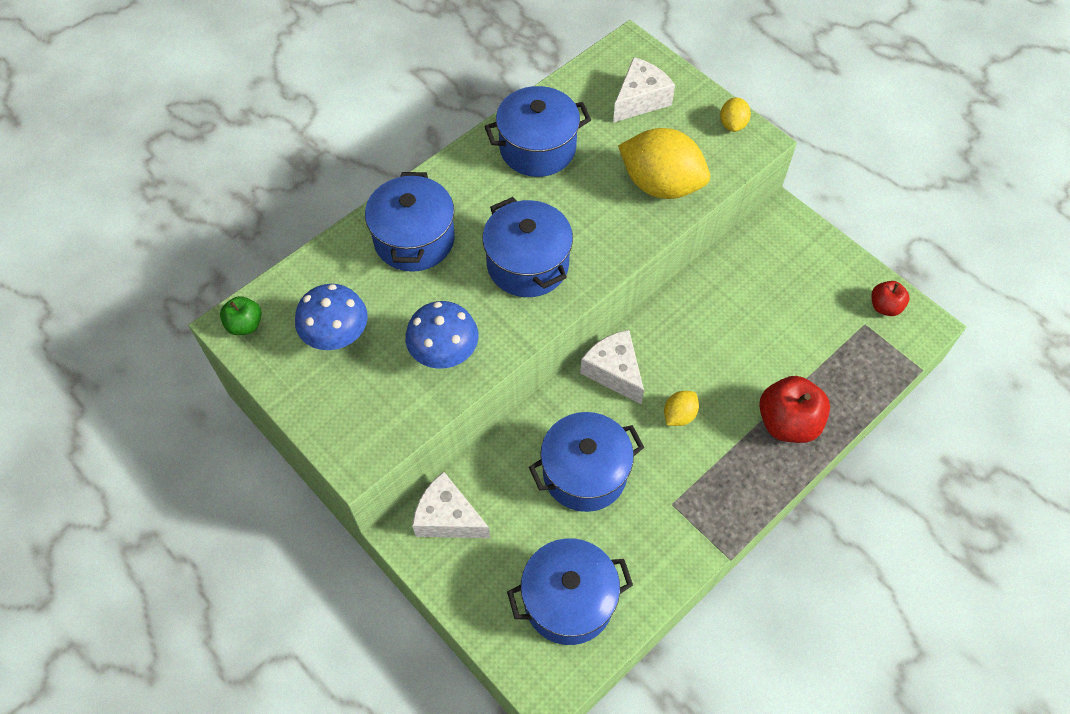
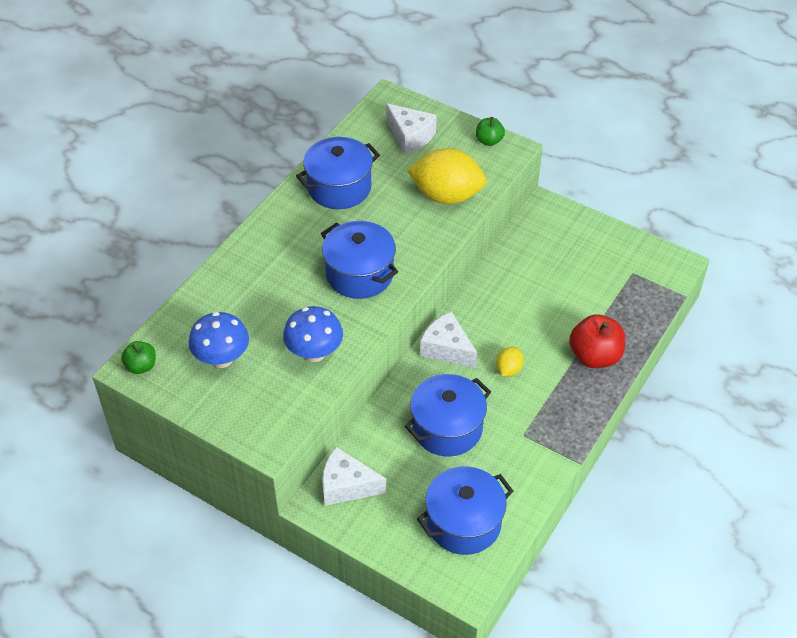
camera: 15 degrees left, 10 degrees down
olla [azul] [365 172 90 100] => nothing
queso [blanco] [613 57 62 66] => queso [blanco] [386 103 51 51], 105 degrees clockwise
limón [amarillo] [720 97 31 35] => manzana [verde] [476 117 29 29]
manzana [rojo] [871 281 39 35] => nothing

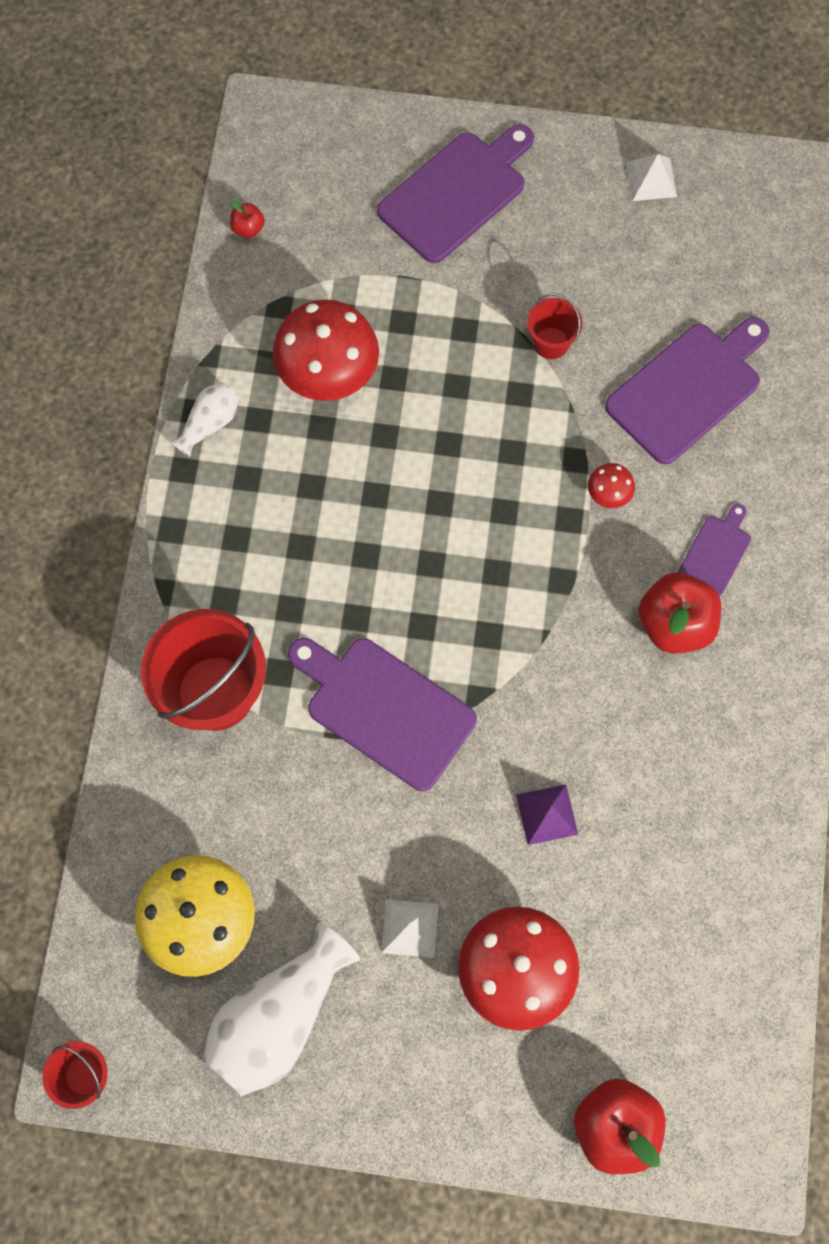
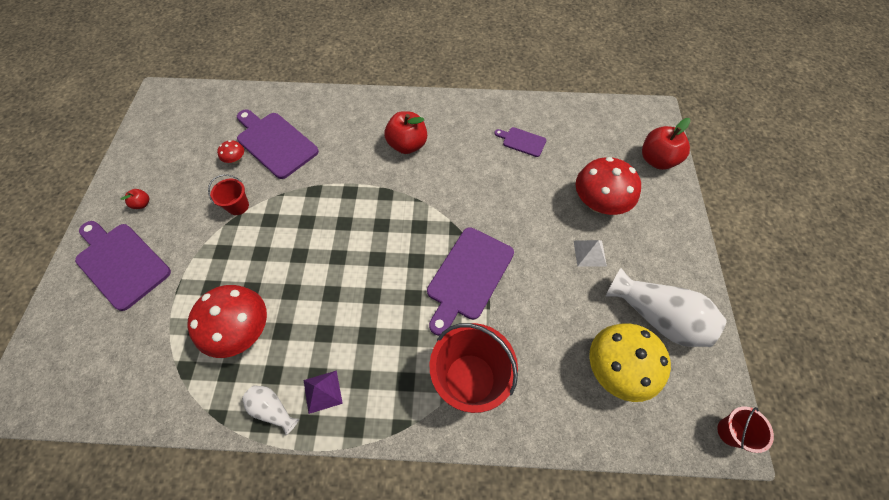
camera: 95 degrees left, 10 degrees down
manzana [rojo] [230 200 35 38] => manzana [rojo] [121 189 28 20], relocated
pirámide [morado] [516 785 62 60] => pirámide [morado] [304 370 39 44], relocated
seta [rojo] [588 463 47 45] => seta [rojo] [217 140 27 24], relocated
pirámide [blanco] [626 154 51 47] => nothing
tabla de cortar [morado] [678 504 73 92] => tabla de cortar [morado] [494 127 52 30], relocated

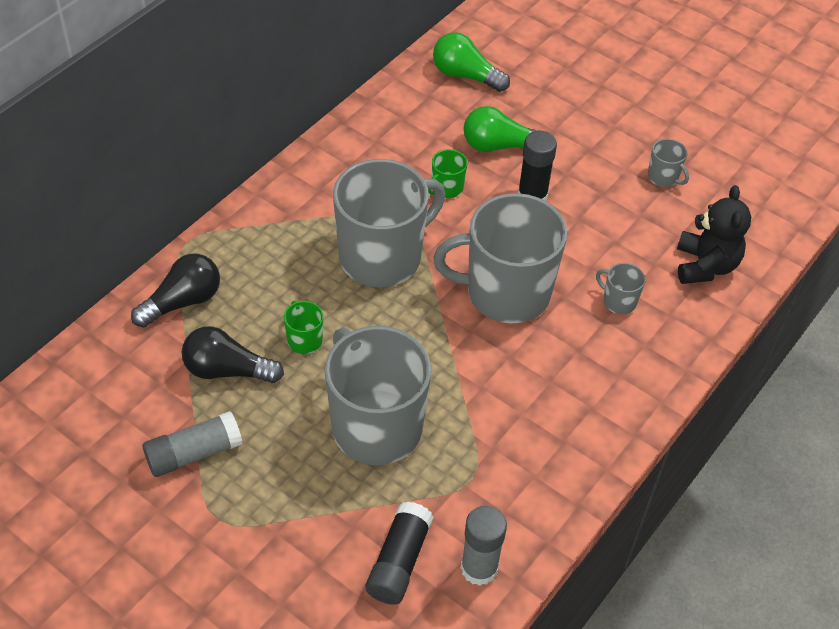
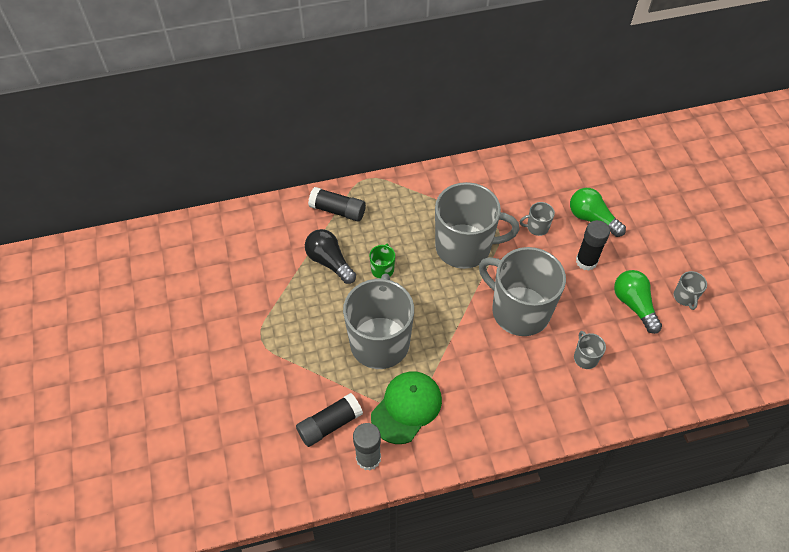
camera: 40 degrees right, 5 degrees up
bombilla [negro] [131 254 89 74] => barra de pegamento [negro] [308 187 58 34]
barra de pegamento [gris] [142 411 101 66] => nothing
taza [verde] [428 149 39 49] => taza [gris] [519 202 36 34]
bombilla [verde] [433 32 77 60] => bombilla [verde] [614 270 48 64], relocated
osito [negro] [677 185 74 99] => nothing
nothing => gorra [verde] [371 371 71 73]

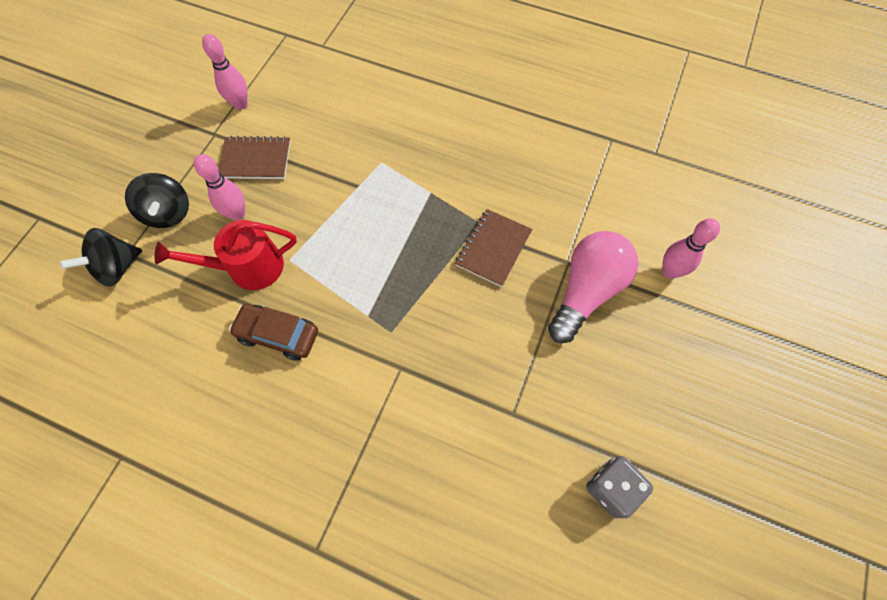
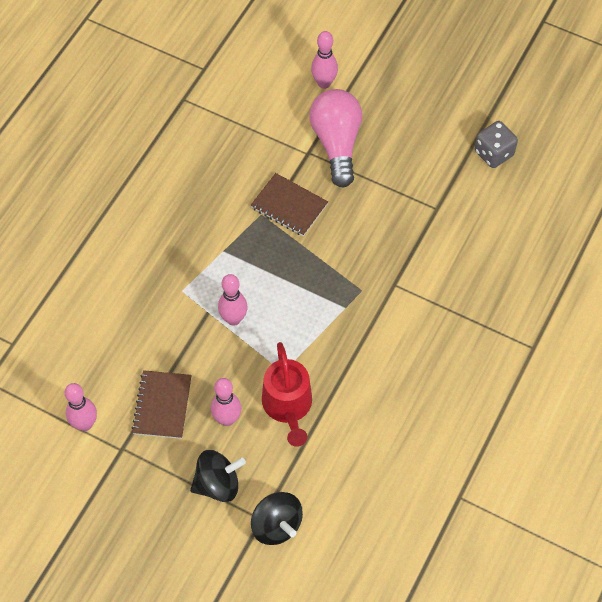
camera: 85 degrees left, 5 degrees down
coche [marrón] [229 304 89 57] => nothing
bombilla [rosa] [548 231 91 112] => bombilla [rosa] [309 89 53 98], 45 degrees clockwise
nothing => bolo [rosa] [218 274 30 52]

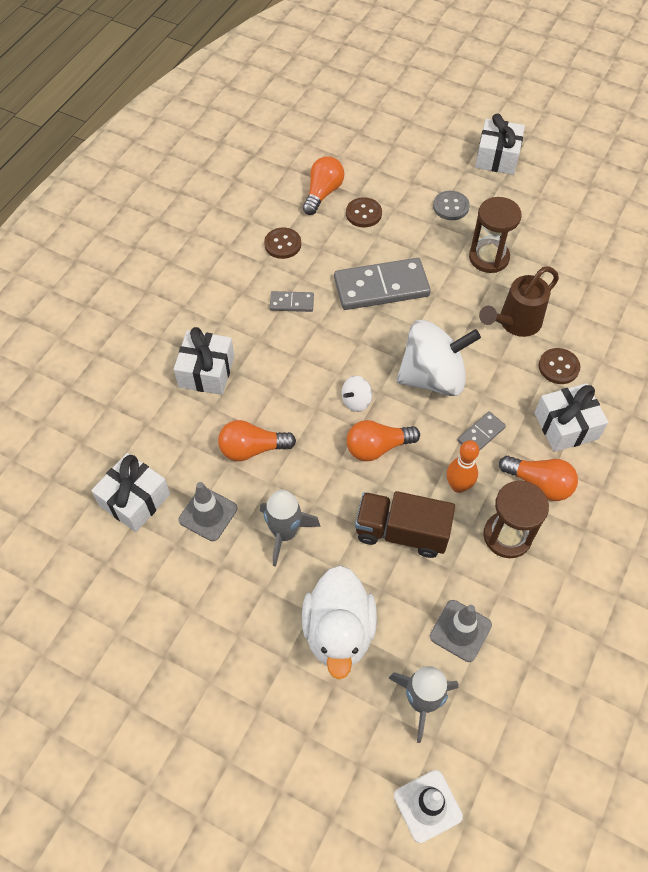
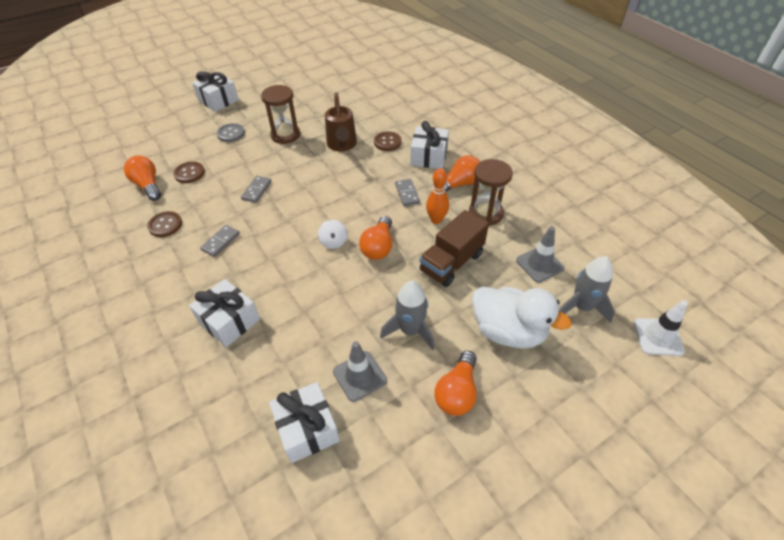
camera: 60 degrees left, 10 degrees down
bombilla [naranja] [218 420 78 41] => bombilla [naranja] [434 351 43 65], relocated
ficha de dominó [gris] [334 258 97 52] => ficha de dominó [gris] [241 176 31 27], x0.48
peonza [blanco] [396 320 85 76] => nothing

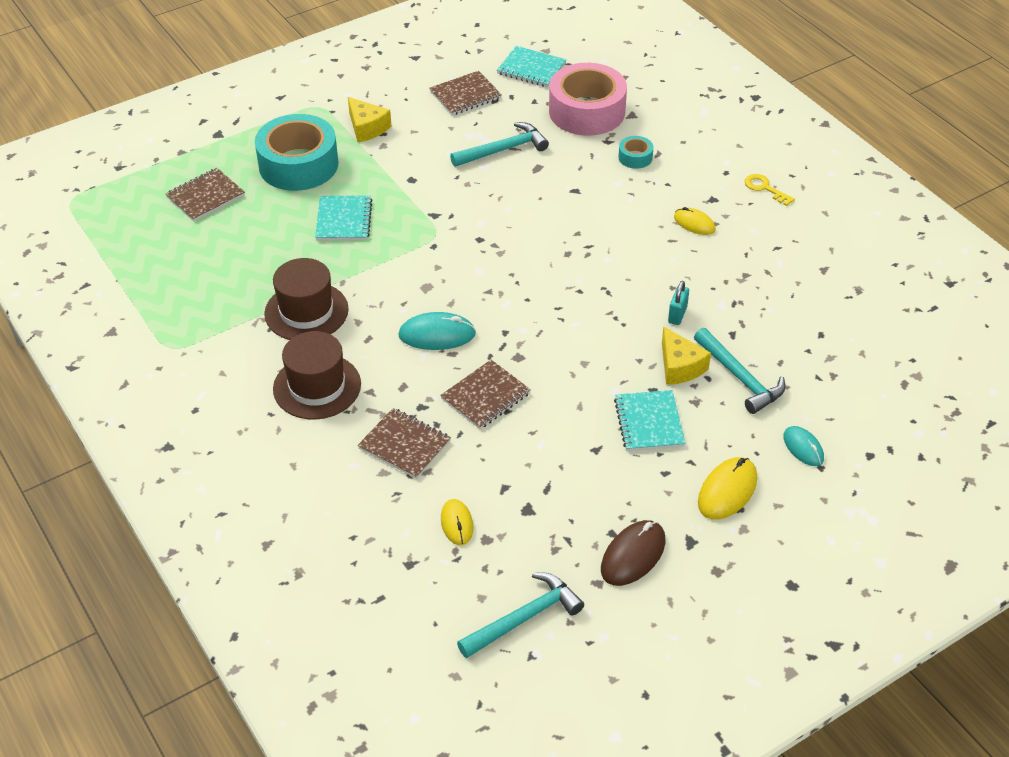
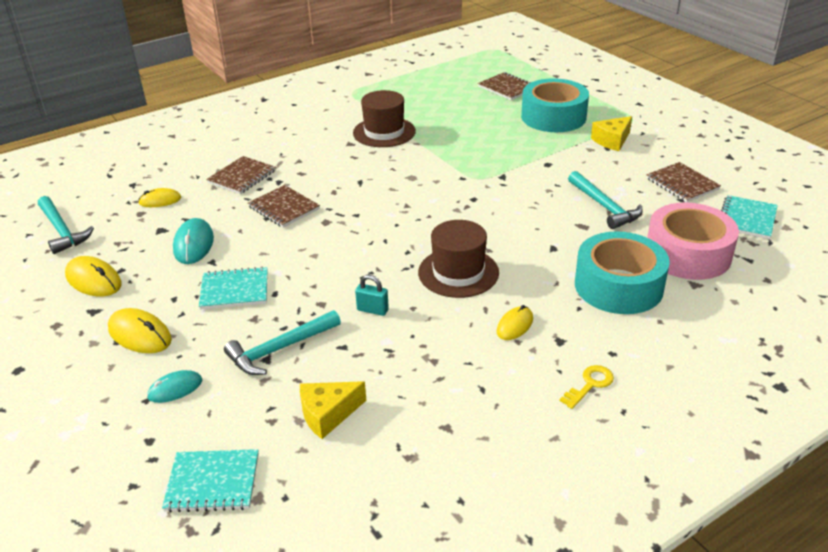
camera: 90 degrees right, 10 degrees down
sombrero [marrón] [273 331 88 89] => sombrero [marrón] [418 220 81 78], relocated
cuaderno [turquesa] [315 195 57 45] => cuaderno [turquesa] [162 449 97 64], relocated
ratón [turquesa] [398 312 78 38] => ratón [turquesa] [173 218 41 46], relocated
ratón [marrón] [601 520 65 66] => ratón [amarillo] [65 256 57 40]
cinta adhesiva [turquesa] [618 136 36 33] => cinta adhesiva [turquesa] [575 231 95 83], x2.32
queso [amarillo] [662 326 49 59] => queso [amarillo] [300 381 66 58], relocated

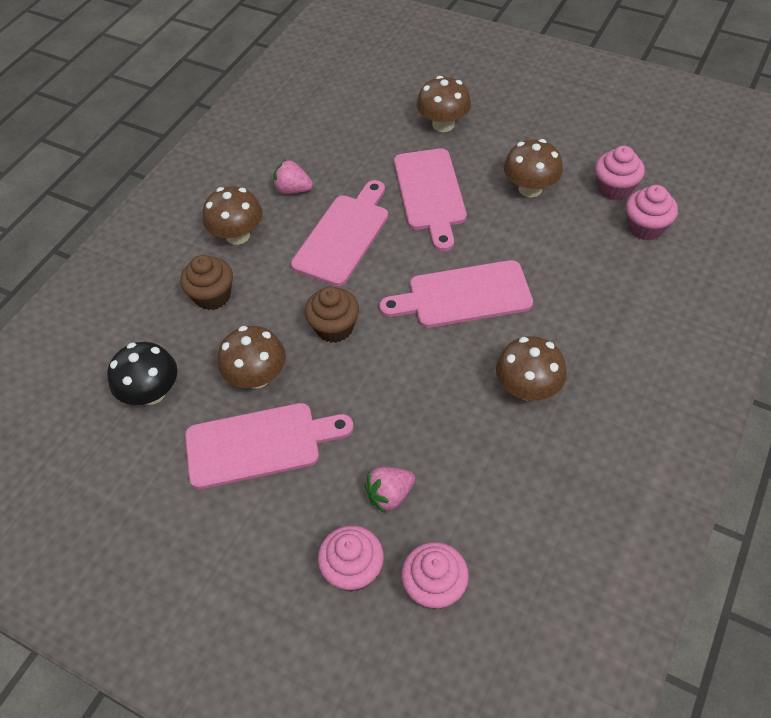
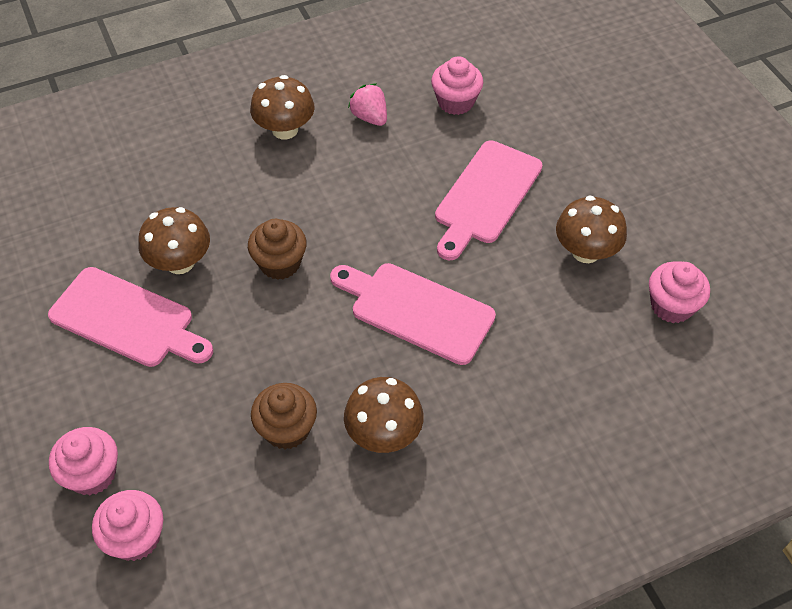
camera: 35 degrees right, 0 degrees up
seta [negro] [107 342 70 63] => nothing
magdalena [marrón] [180 255 53 55] => magdalena [marrón] [251 383 66 66], relocated
tabla de cortar [rosa] [291 180 97 106] => nothing
fresa [rosa] [364 467 51 46] => nothing
seta [marrón] [417 76 54 56] => nothing
magdalena [rosa] [626 185 52 56] => magdalena [rosa] [431 56 52 59], relocated

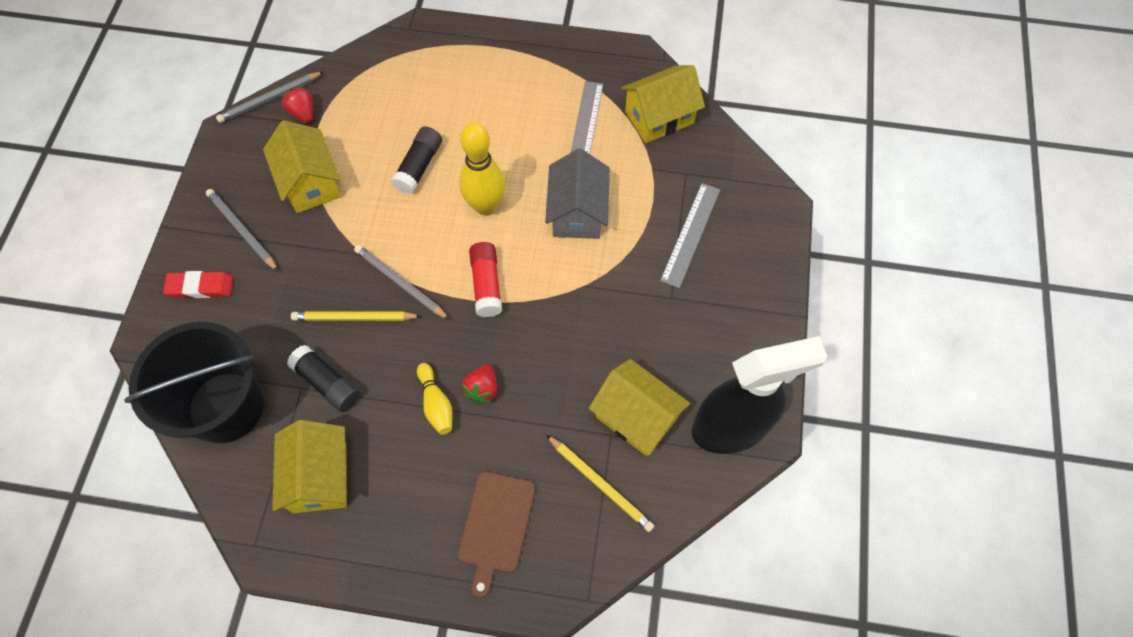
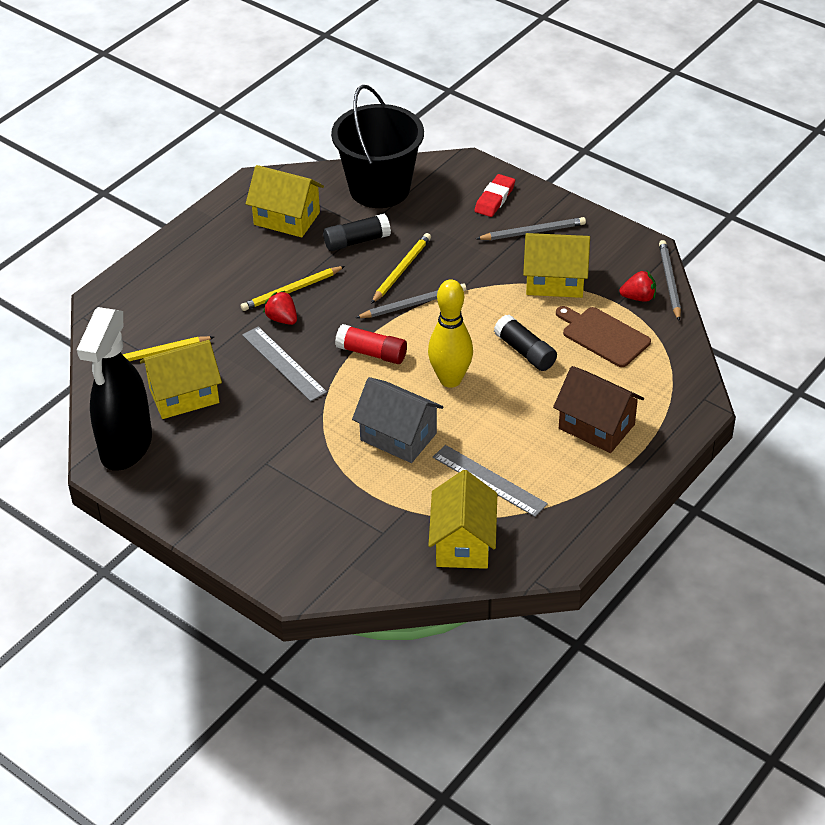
camera: 120 degrees right, 20 degrees down
bolo [amarillo] [417 363 35 72] => lápiz [amarillo] [241 266 104 45]
tabla de cortar [marrón] [458 472 77 126] => tabla de cortar [marrón] [556 306 95 61], relocated
regla [gris] [660 183 60 105] => regla [gris] [242 327 85 74], relocated
nothing => casa [marrón] [553 366 91 87]

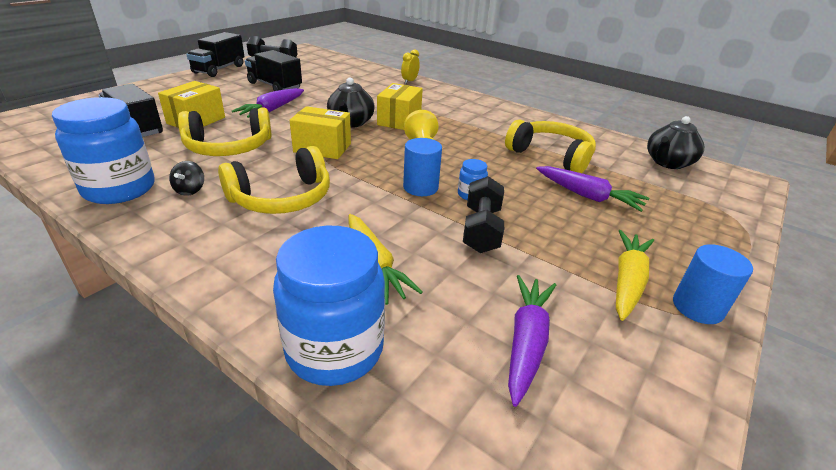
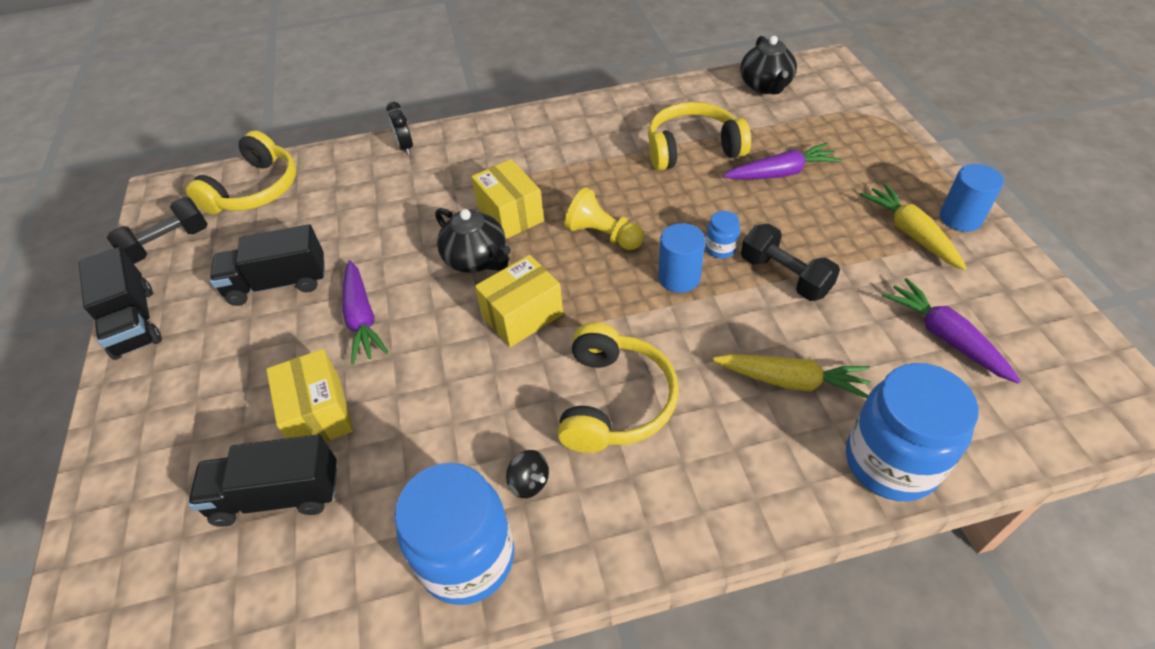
camera: 45 degrees left, 15 degrees up
auriculares [amarillo] [178 107 94 49] => auriculares [amarillo] [186 130 110 85], relocated
despertador [amarillo] [401 49 19 35] => despertador [negro] [386 102 27 53]

